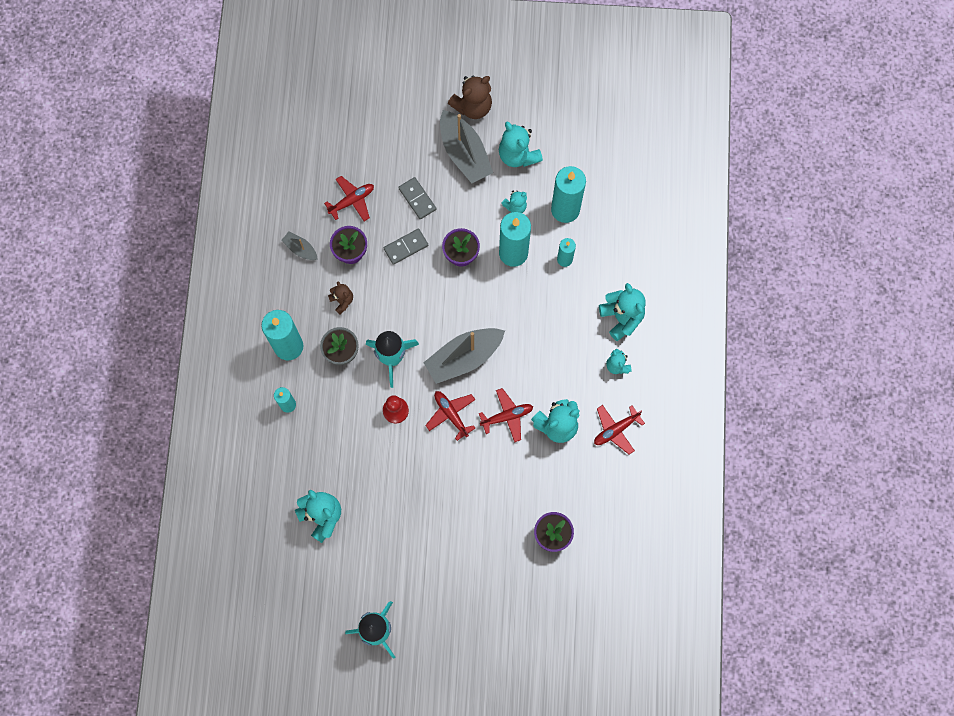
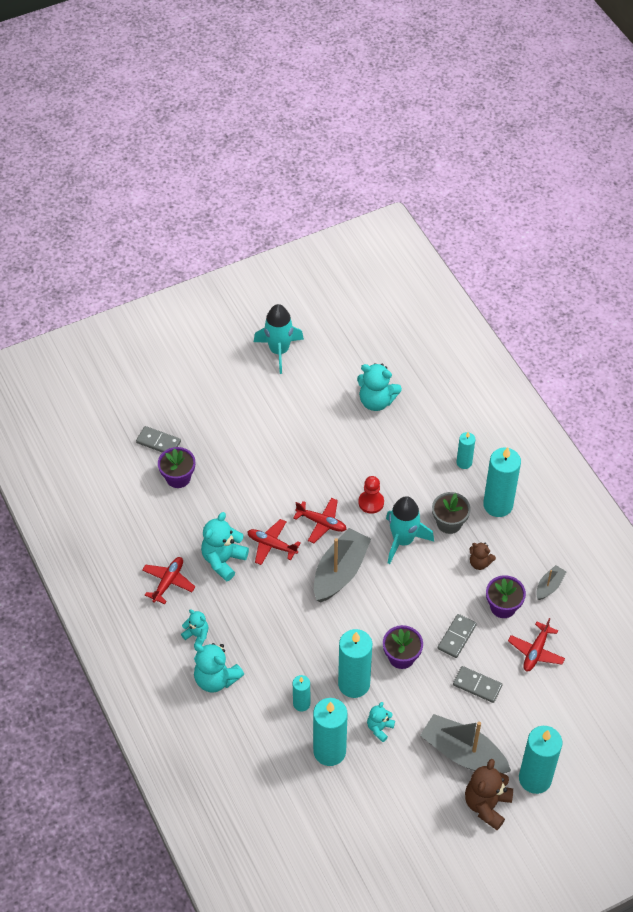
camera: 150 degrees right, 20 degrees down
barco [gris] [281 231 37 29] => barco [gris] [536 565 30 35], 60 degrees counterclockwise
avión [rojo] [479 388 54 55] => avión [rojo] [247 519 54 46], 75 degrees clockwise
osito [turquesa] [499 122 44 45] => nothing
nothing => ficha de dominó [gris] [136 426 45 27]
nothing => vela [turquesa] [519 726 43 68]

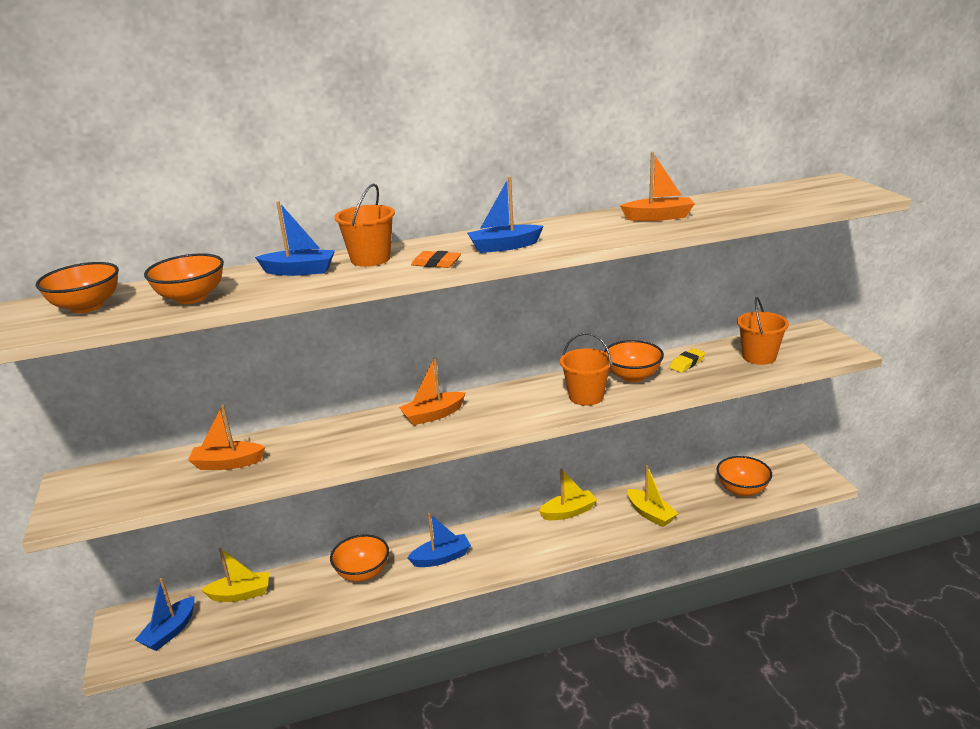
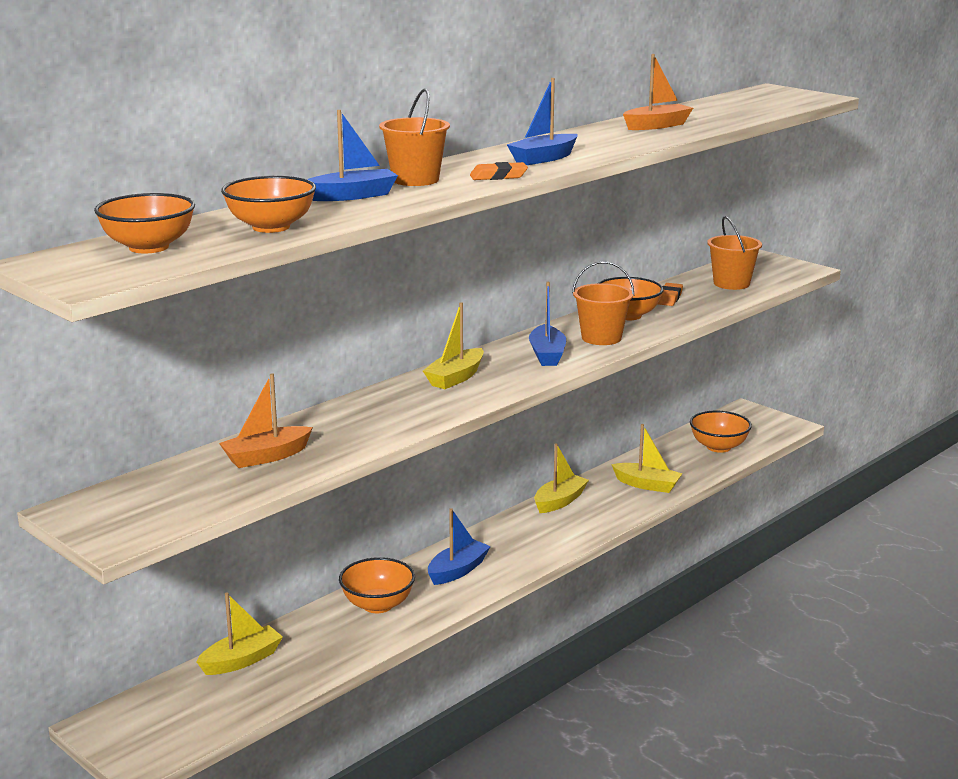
camera: 30 degrees left, 5 degrees down
barco [azul] [135 578 60 73] => barco [azul] [529 282 37 84], relocated
barco [naranja] [399 357 66 69] => barco [amarillo] [423 302 61 87]
goma de borrar [amarillo] [669 348 36 25] => goma de borrar [naranja] [658 283 25 23]

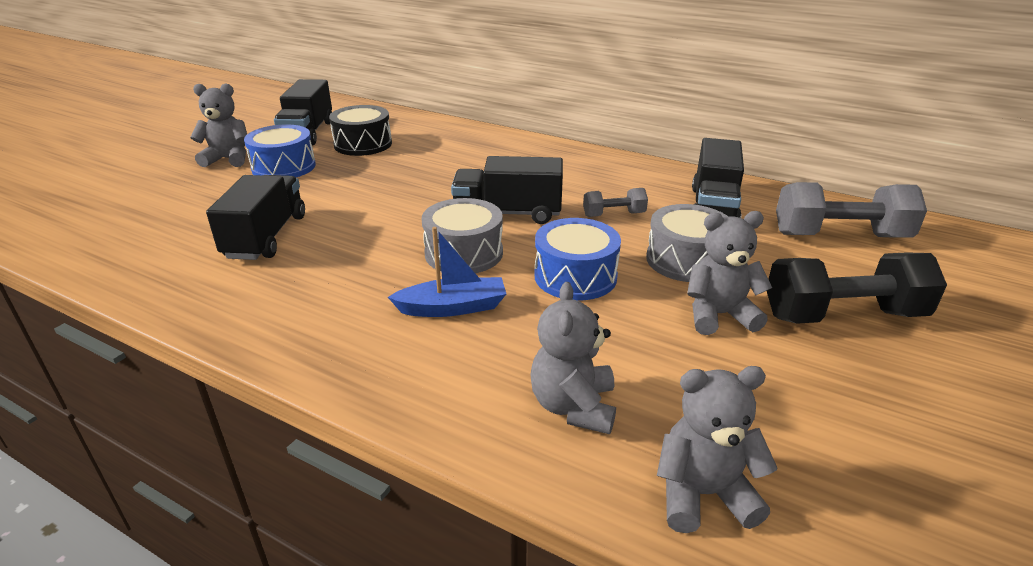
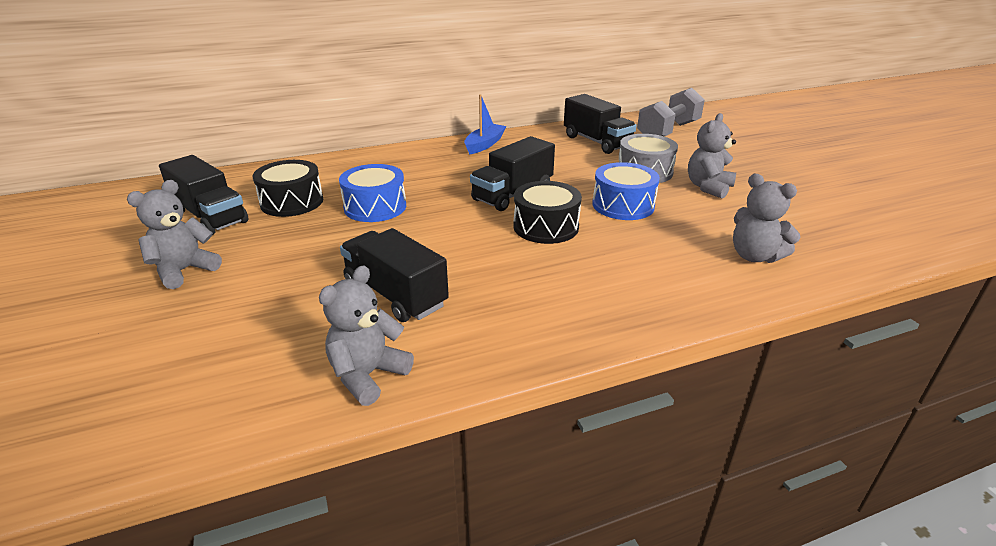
camera: 50 degrees left, 0 degrees up
tambor [azul] [244 124 72 54] => tambor [azul] [339 164 67 58], relocated
barco [azul] [388 227 118 90] => barco [azul] [464 94 42 61], relocated
tambor [gris] [422 198 81 75] => tambor [negro] [514 181 68 63]
mancuerna [gris] [583 188 65 29] => nothing
osito [gris] [657 366 121 167] => osito [gris] [319 265 95 141], relocated
mancuerna [negro] [767 252 180 72] => nothing

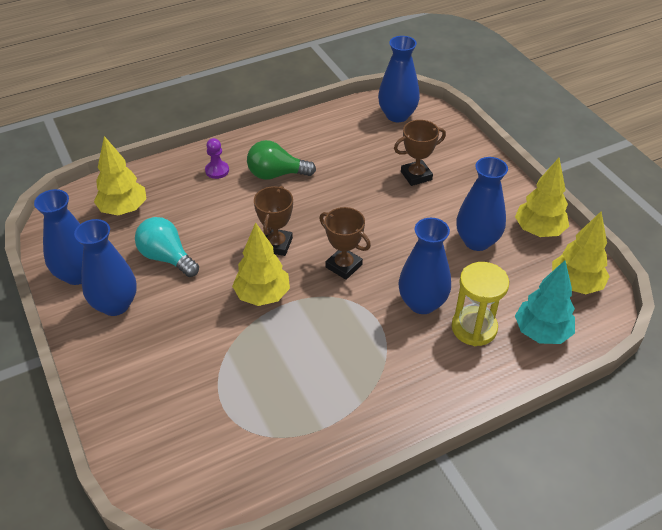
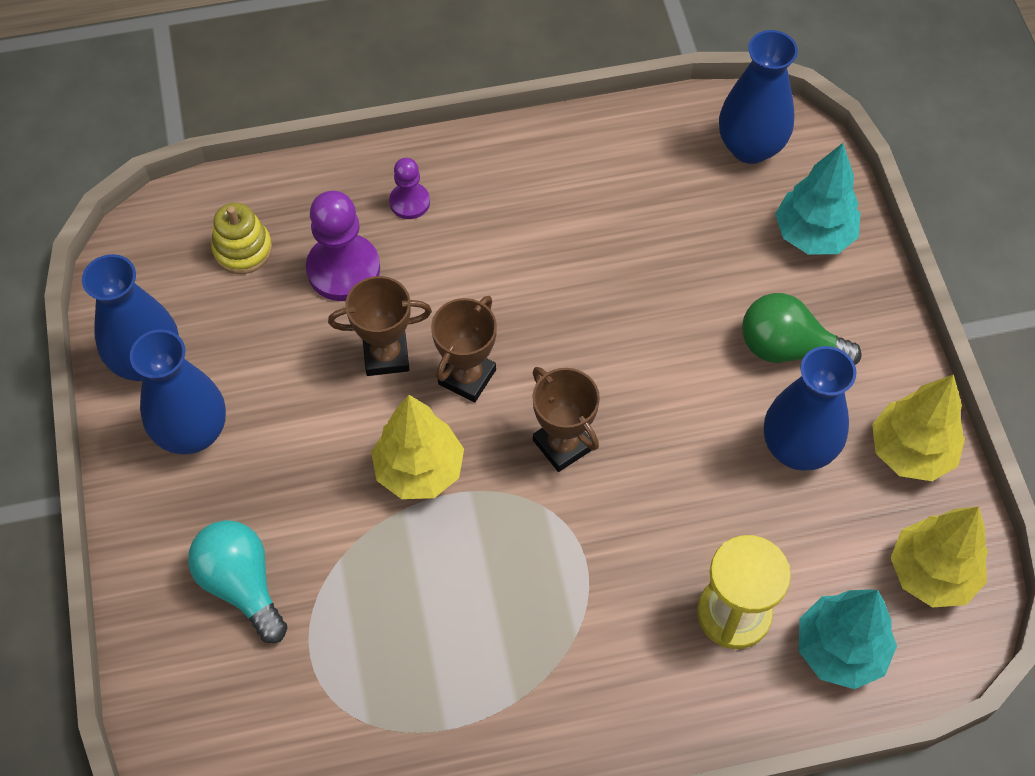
camera: 15 degrees right, 15 degrees up
árbol [amarillo] [94 136 53 79] => juguete apilable [amarillo] [211 203 61 71]
bombilla [turquesa] [135 217 64 60] => bombilla [turquesa] [188 520 100 123], relocated
bombilla [verde] [247 140 69 40] => bombilla [verde] [742 293 120 72], relocated
trofeo [marrón] [394 120 52 66] => trofeo [marrón] [328 276 104 100], relocated
florero [azul] [398 218 53 96] => nothing
nothing => peón [morado] [306 191 74 110]
nothing => árbol [turquesa] [775 143 85 112]

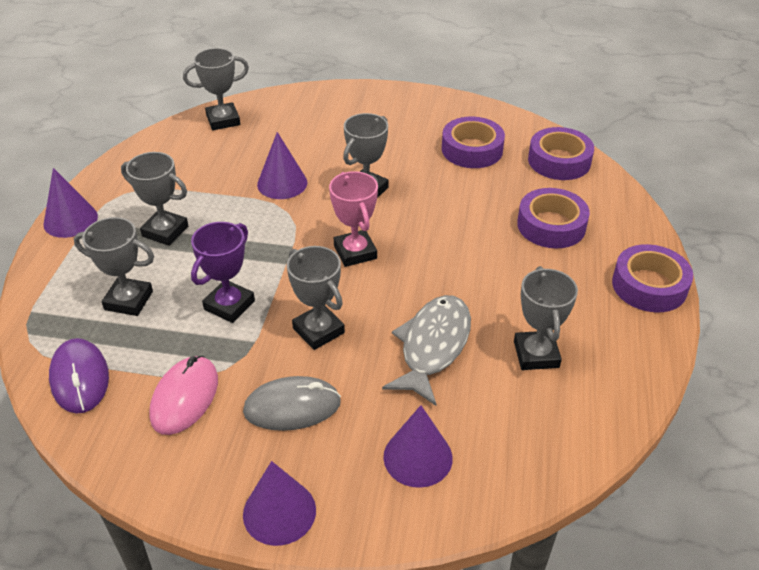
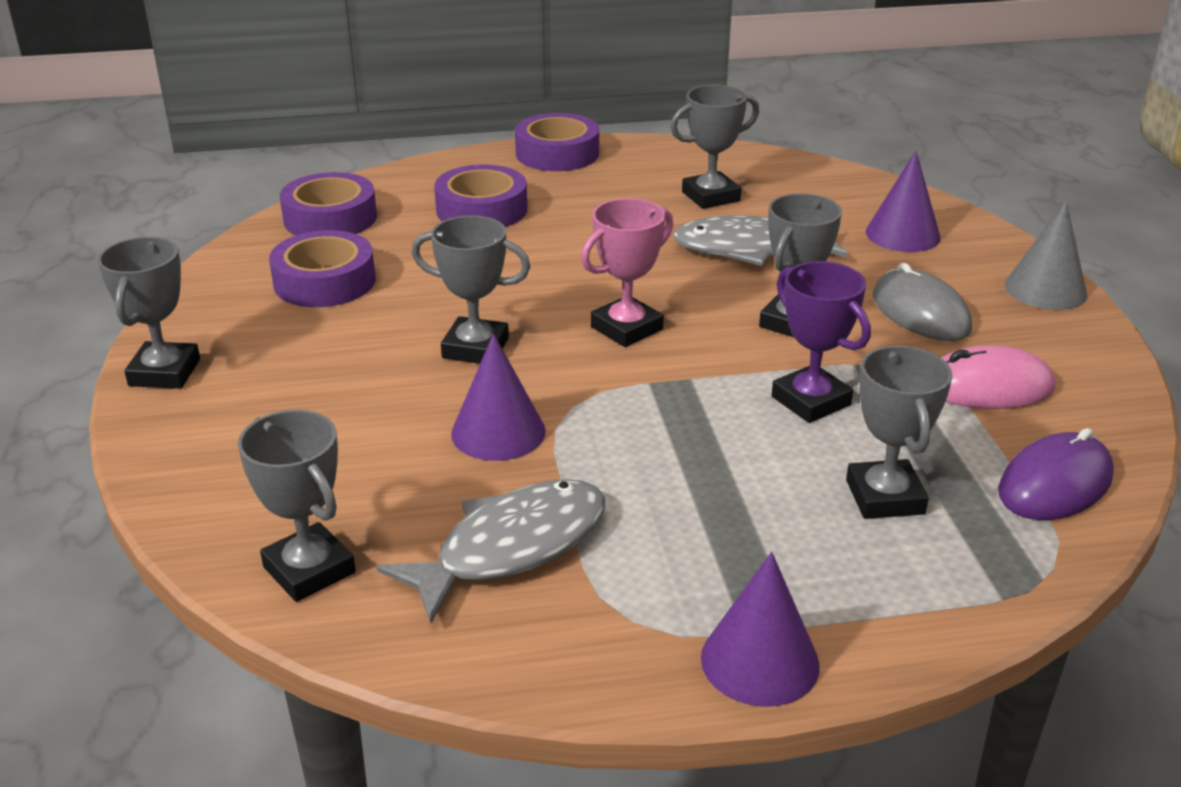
camera: 110 degrees left, 10 degrees down
trofeo [gris] [121 152 67 94] => trofeo [gris] [98 237 102 152], relocated
trofeo [morado] [191 222 64 101] => trofeo [morado] [772 261 99 162], 45 degrees clockwise
cono [morado] [243 461 73 85] => cono [gris] [1005 201 82 109]
nothing => pez [gris] [376 479 229 145]

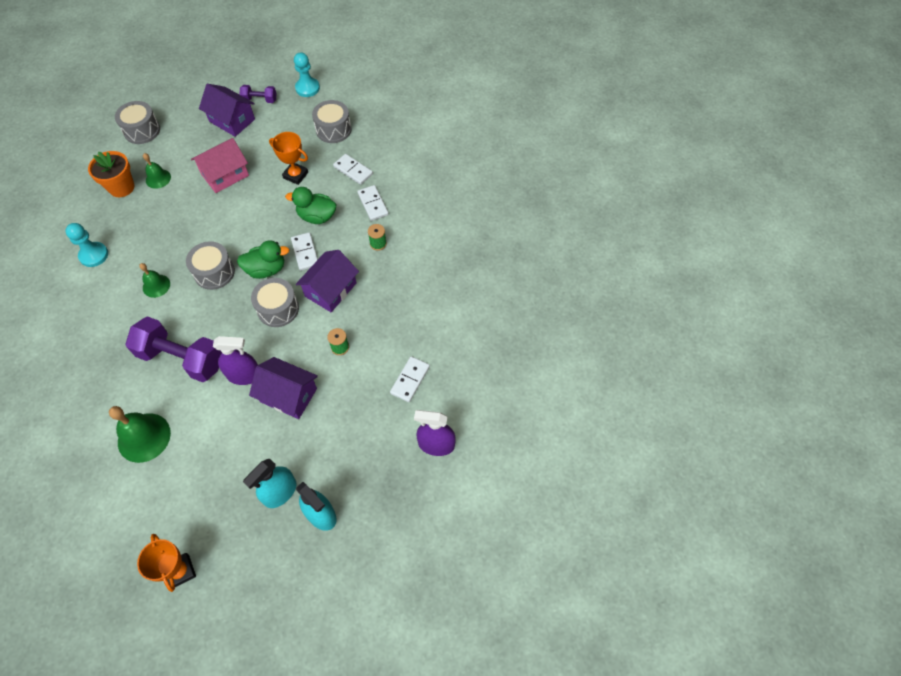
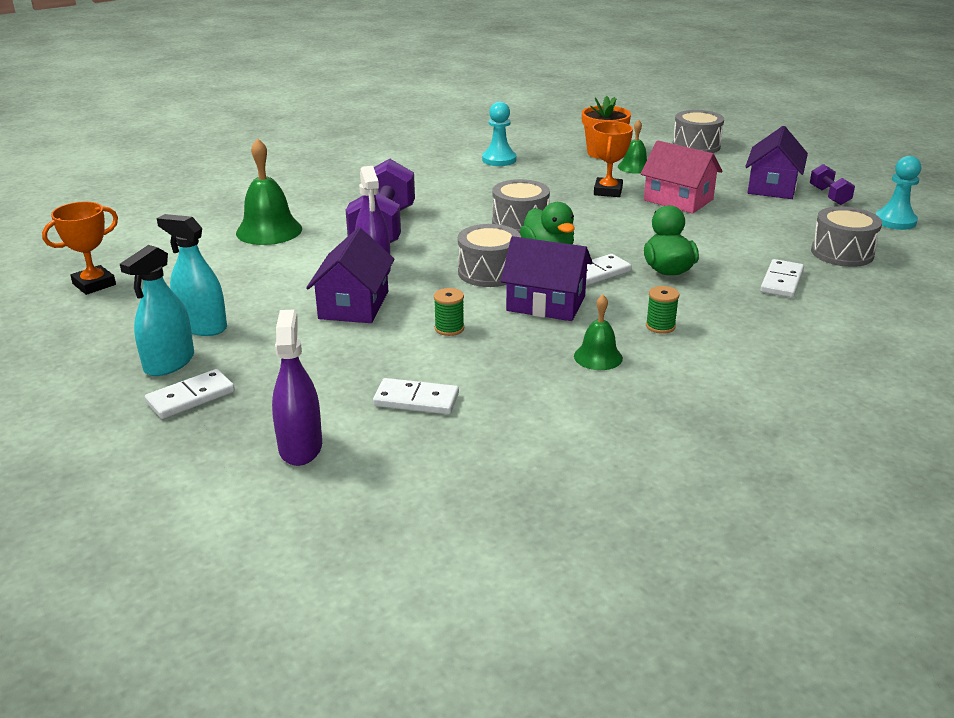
camera: 75 degrees right, 30 degrees down
campana [verde] [139 263 31 35] => campana [verde] [574 295 49 75], relocated
trofeo [naranja] [269 132 39 53] => trofeo [naranja] [593 121 40 76], relocated
ficha de dominó [blanco] [357 185 32 36] => ficha de dominó [blanco] [145 369 90 50], relocated

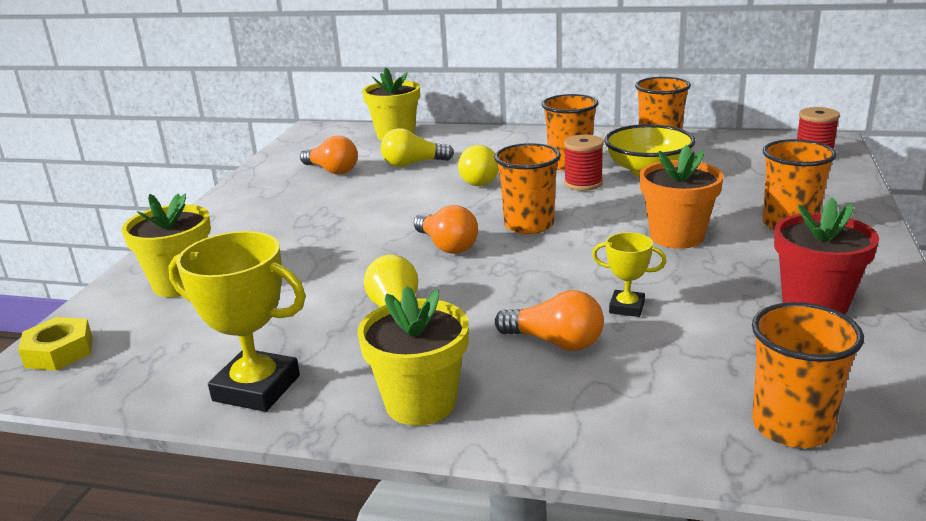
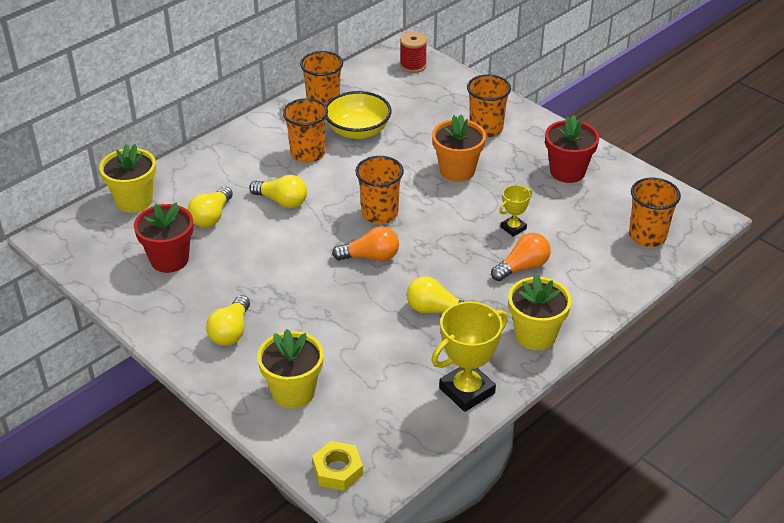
camera: 60 degrees left, 15 degrees up
bombilla [naranja] [300 136 58 38] => maceta [rojo] [134 203 60 70]
carrete [rojo] [564 134 40 57] => nothing
nothing => bombilla [amarillo] [206 295 44 51]

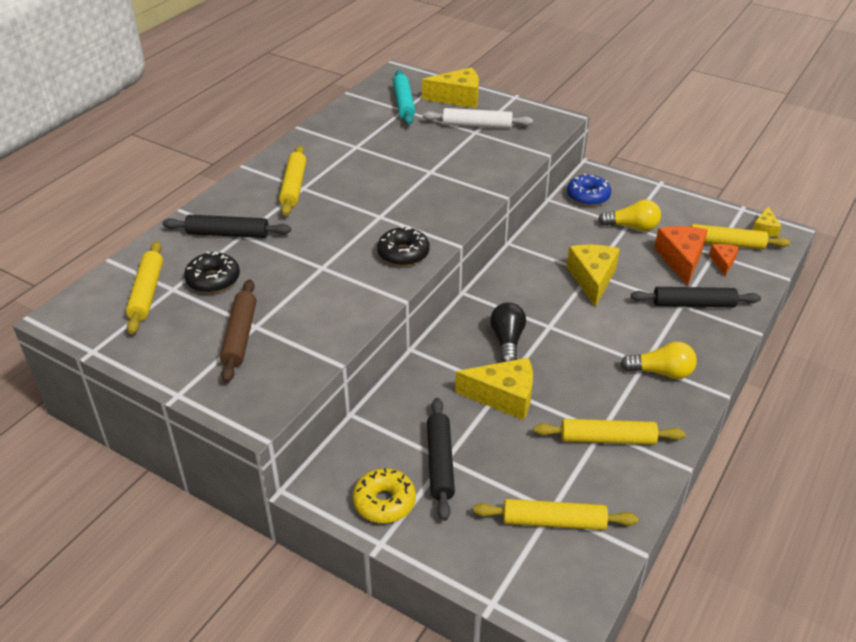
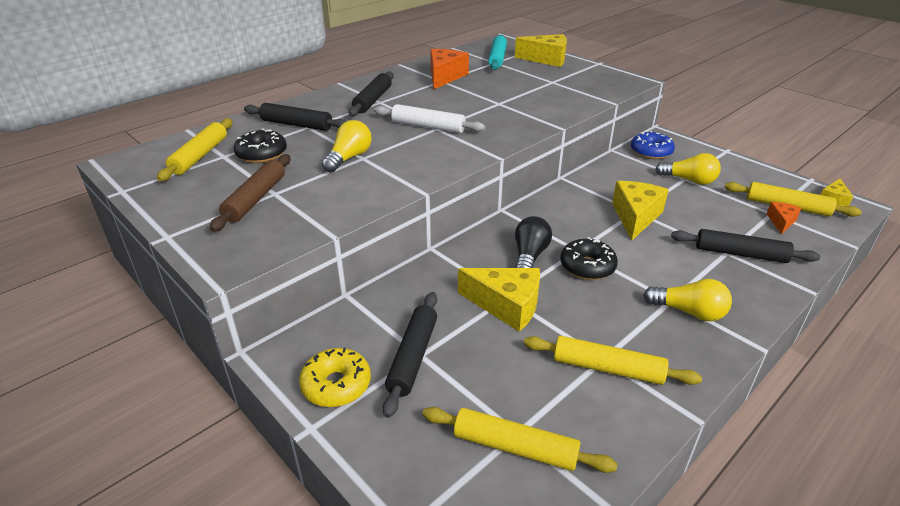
camera: 15 degrees right, 5 degrees down
rodillo [amarillo] [279 145 27 71] => rodillo [negro] [348 71 46 46]
rosquilla [negro] [377 226 53 40] => rosquilla [negro] [560 237 58 43], relocated
rodillo [blanco] [422 108 111 21] => rodillo [blanco] [374 104 111 29], relocated
queso [naranja] [654 226 54 60] => queso [naranja] [430 49 39 40], relocated
nothing => bombilla [amarillo] [322 120 50 53]

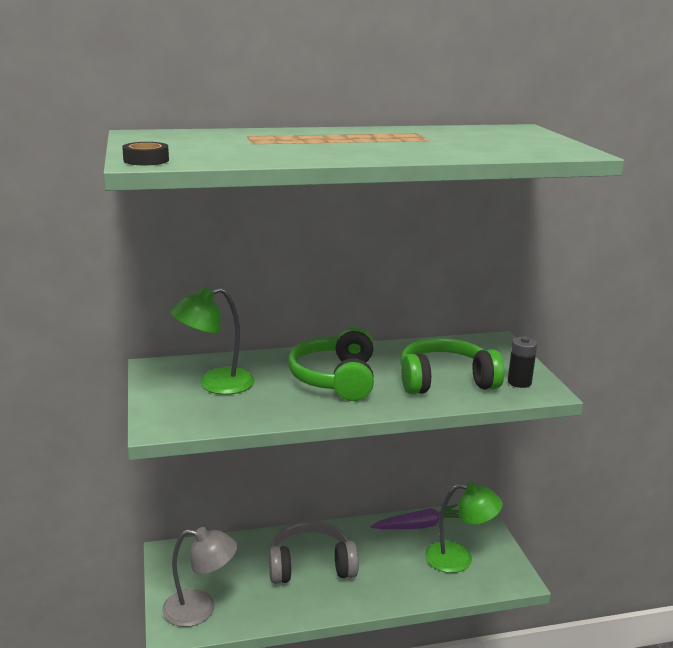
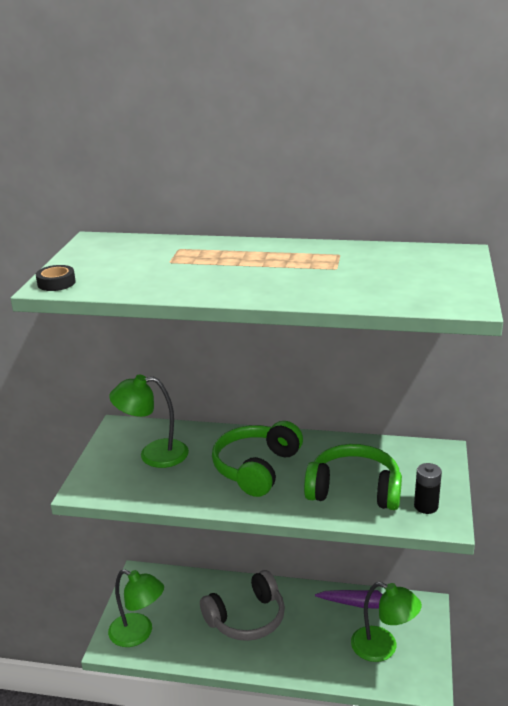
camera: 25 degrees right, 5 degrees up
lámpara [gris] [162 527 75 100] => lámpara [verde] [108 569 56 78]
auriculares [gris] [269 521 90 63] => auriculares [gris] [200 570 85 71], 135 degrees clockwise

